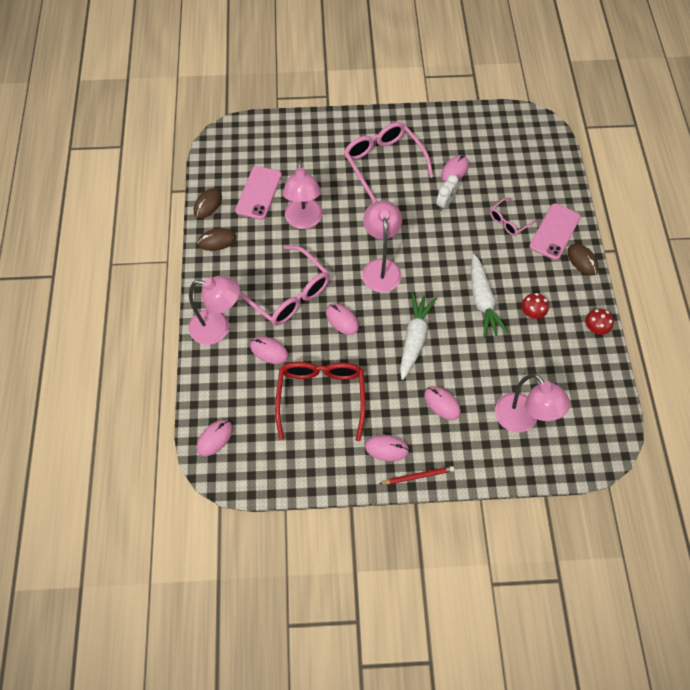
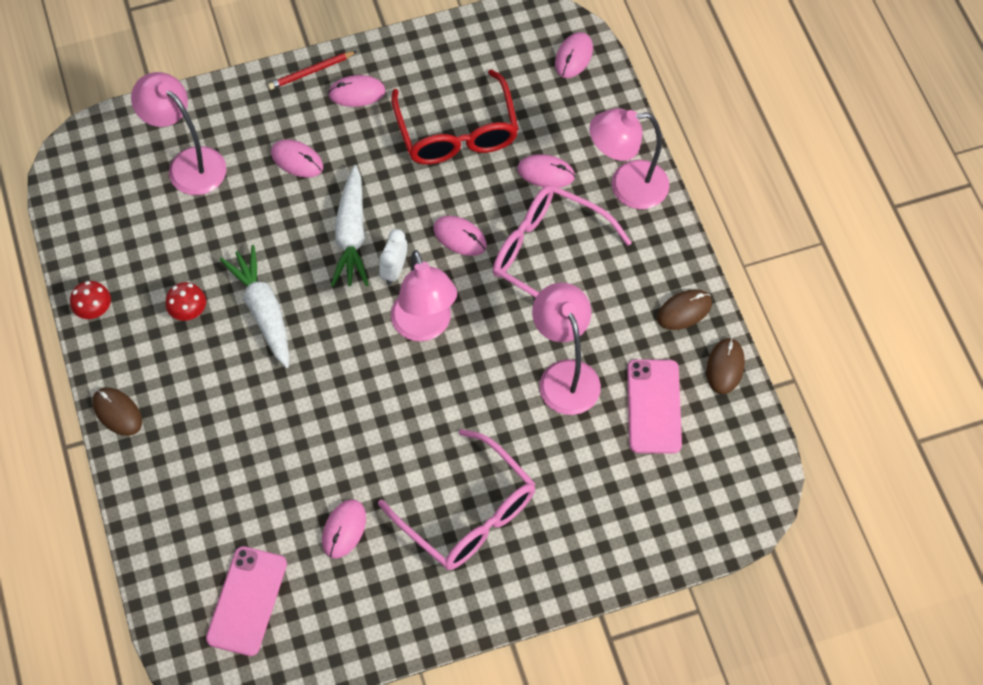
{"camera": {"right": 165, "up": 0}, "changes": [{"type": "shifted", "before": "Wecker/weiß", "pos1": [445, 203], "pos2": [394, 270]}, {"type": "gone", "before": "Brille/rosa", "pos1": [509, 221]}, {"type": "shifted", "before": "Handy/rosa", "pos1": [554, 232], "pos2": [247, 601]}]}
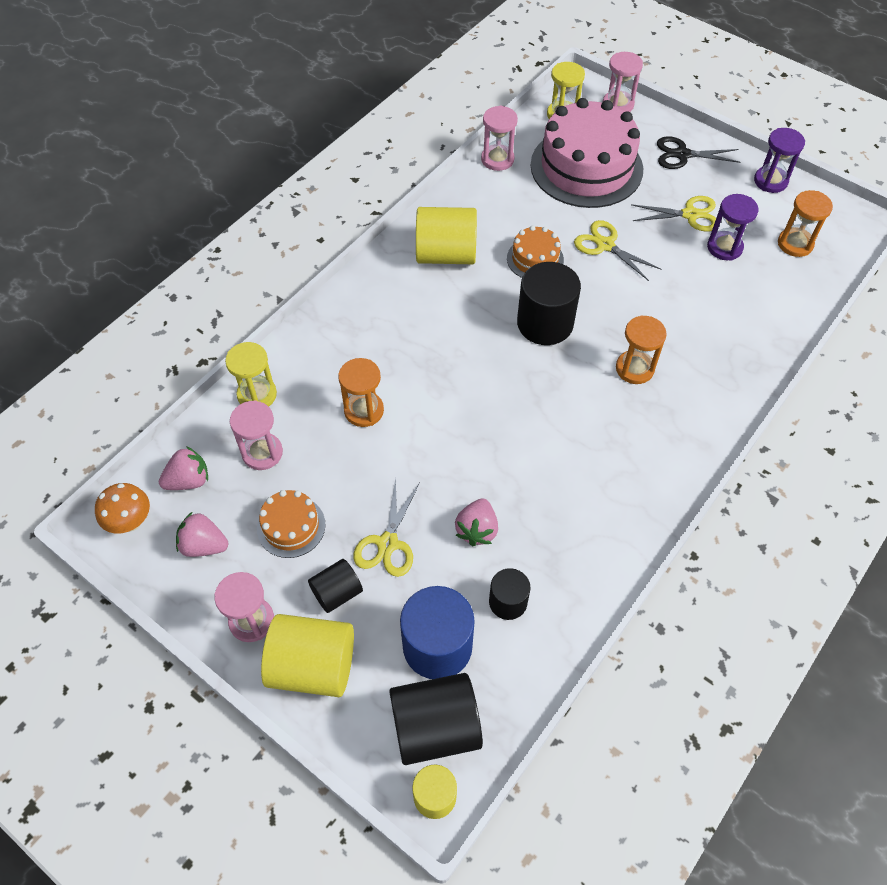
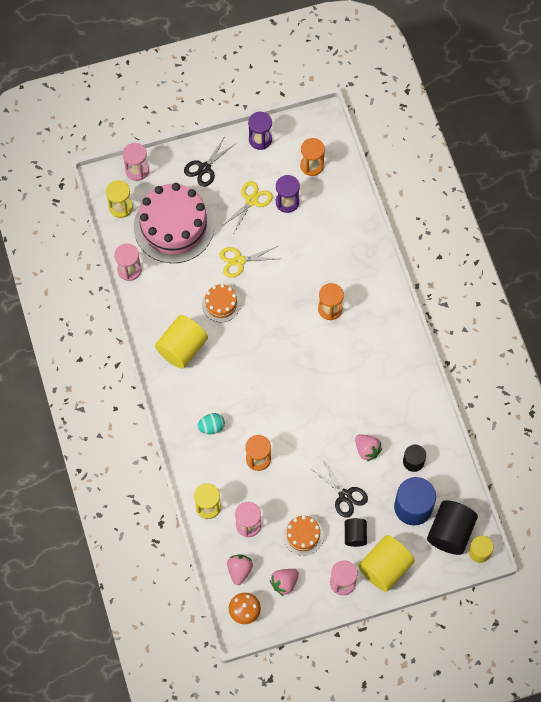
{"camera": {"right": -55, "up": 10}, "changes": [{"type": "repainted", "before": "Schere/gelb", "after": "Schere/schwarz", "pos1": [388, 543], "pos2": [345, 495]}, {"type": "gone", "before": "Vollzylinder/schwarz", "pos1": [545, 323]}, {"type": "new", "after": "Ei/türkis", "pos2": [211, 427]}]}
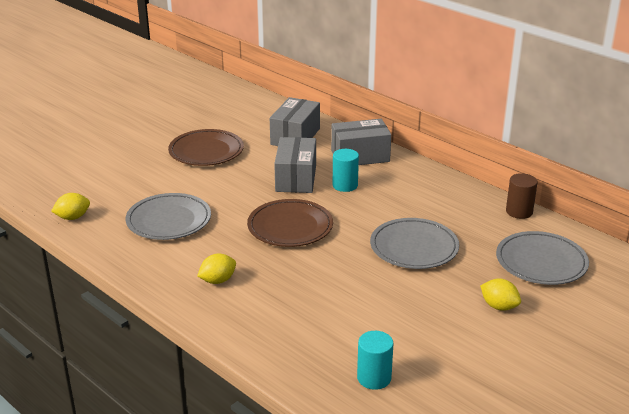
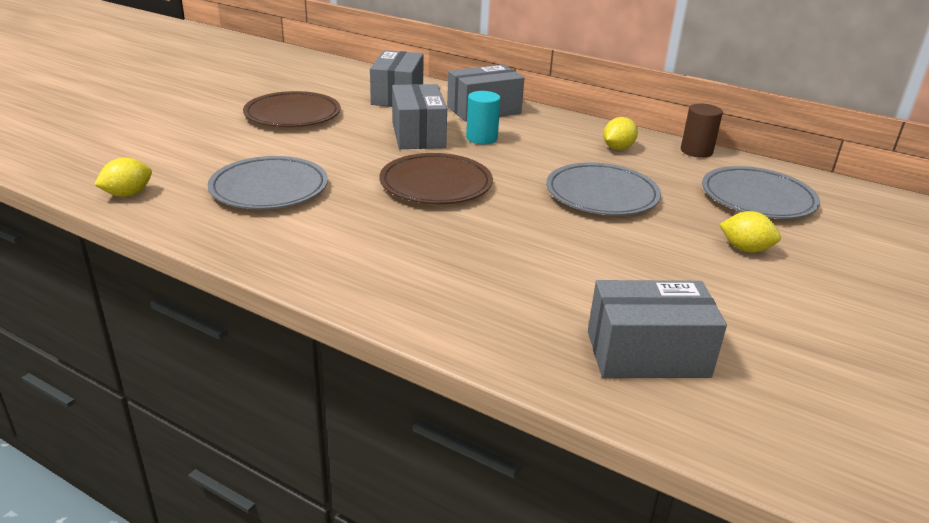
{"camera": {"right": -15, "up": 0}, "changes": [{"type": "shifted", "before": "Zitrone/gelb", "pos1": [218, 280], "pos2": [617, 148]}, {"type": "swapped", "before": "Vollzylinder/türkis", "after": "Schachtel/grau", "pos1": [374, 378], "pos2": [647, 354]}]}
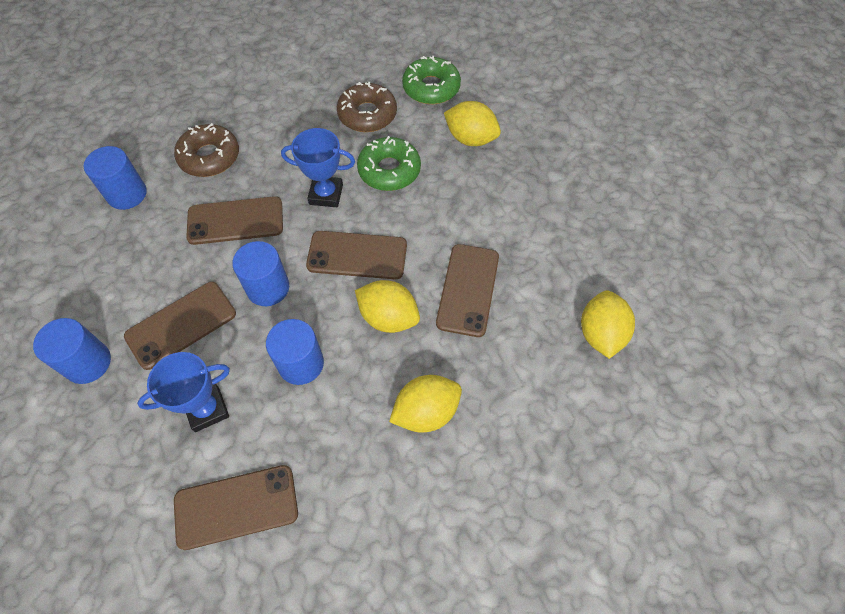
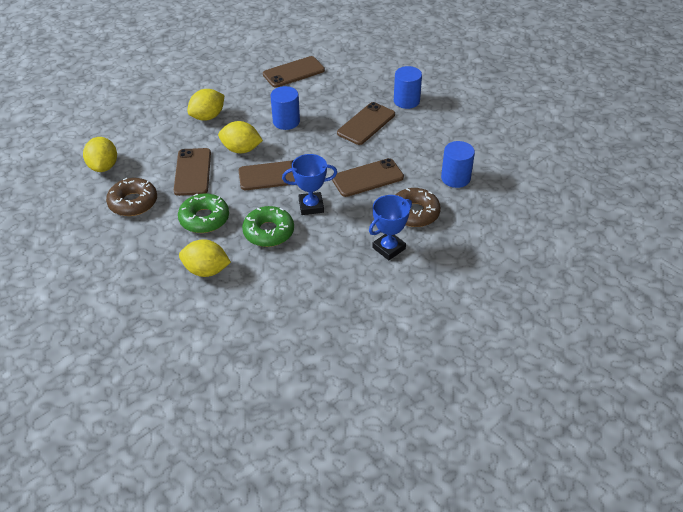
{"camera": {"right": 165, "up": -15}, "changes": [{"type": "shifted", "before": "Pokal/blau", "pos1": [207, 409], "pos2": [389, 248]}, {"type": "gone", "before": "Vollzylinder/blau", "pos1": [268, 288]}, {"type": "shifted", "before": "Donut/braun", "pos1": [367, 114], "pos2": [133, 202]}, {"type": "shifted", "before": "Donut/grün", "pos1": [431, 88], "pos2": [204, 219]}]}
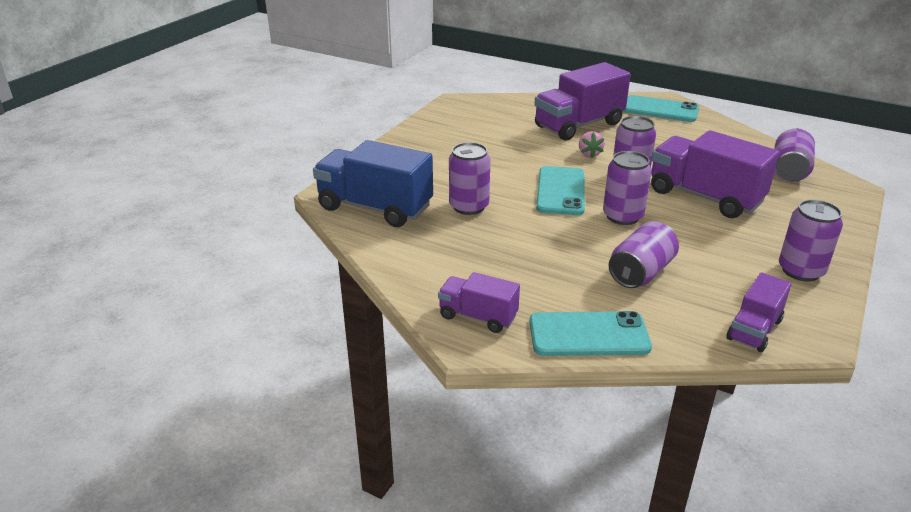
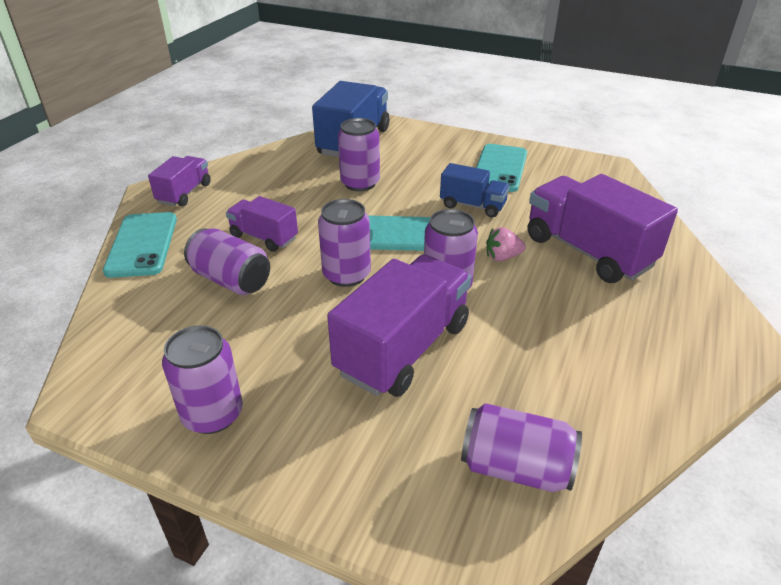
{"camera": {"right": 85, "up": 5}, "changes": [{"type": "shifted", "before": "Handy/türkis", "pos1": [660, 109], "pos2": [499, 168]}, {"type": "shifted", "before": "Lastwagen/lila", "pos1": [754, 329], "pos2": [264, 237]}, {"type": "new", "after": "Lastwagen/blau", "pos2": [472, 205]}]}
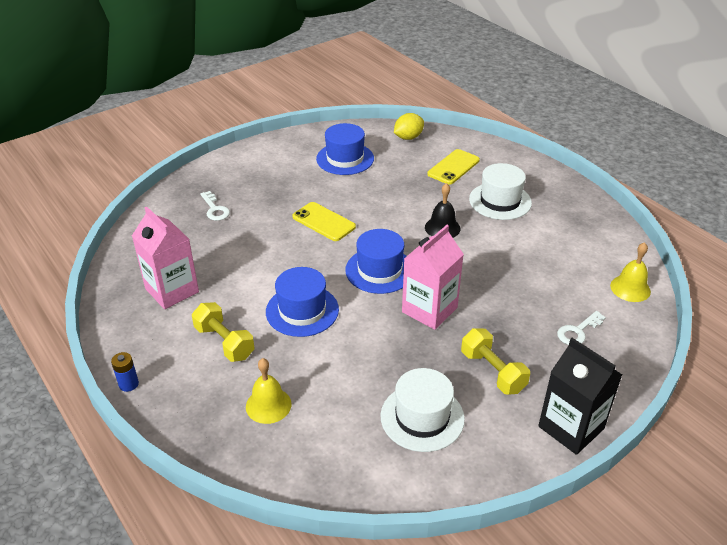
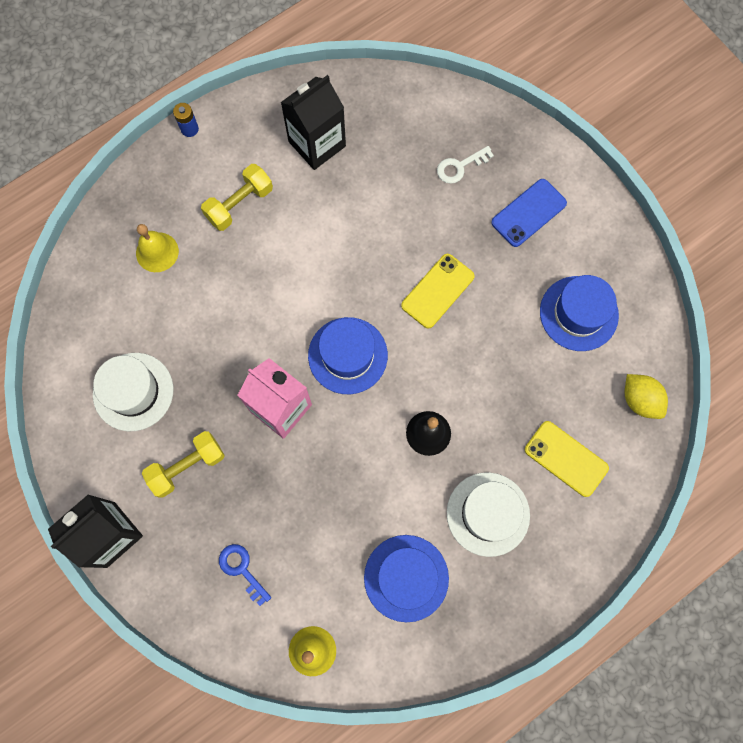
{"camera": {"right": 90, "up": 35}, "changes": [{"type": "repainted", "before": "Getränkekarton/rosa", "after": "Getränkekarton/schwarz", "pos1": [172, 290], "pos2": [317, 144]}, {"type": "shifted", "before": "Hut/blau", "pos1": [302, 310], "pos2": [406, 578]}, {"type": "repainted", "before": "Schlüssel/weiß", "after": "Schlüssel/blau", "pos1": [578, 331], "pos2": [242, 569]}, {"type": "new", "after": "Handy/blau", "pos2": [528, 213]}]}
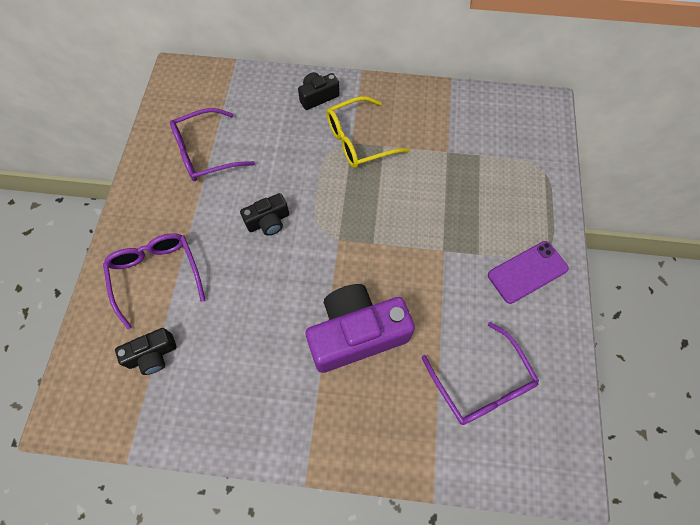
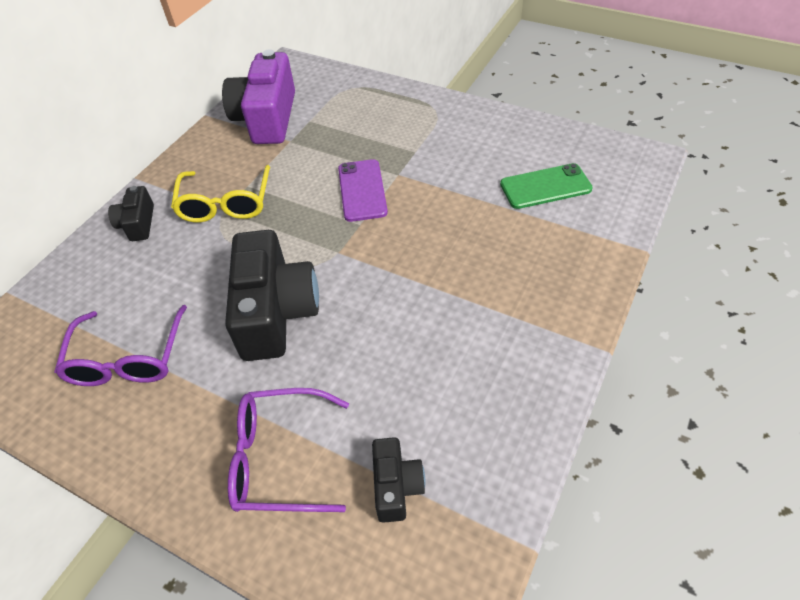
{"camera": {"right": -65, "up": -15}, "changes": [{"type": "scaled", "before": "Kamera/schwarz", "pos1": [268, 221], "pos2": [275, 312], "scale": 1.98}, {"type": "shifted", "before": "Kamera/lila", "pos1": [356, 334], "pos2": [267, 118]}, {"type": "swapped", "before": "Brille/lila", "after": "Handy/grün", "pos1": [481, 383], "pos2": [545, 186]}, {"type": "shifted", "before": "Handy/lila", "pos1": [527, 272], "pos2": [362, 190]}]}
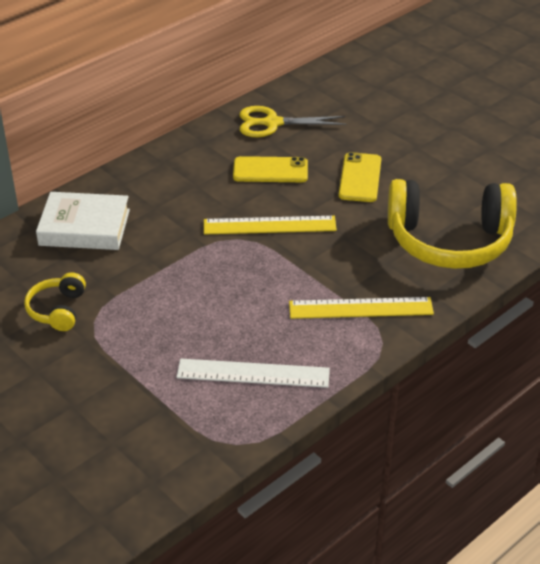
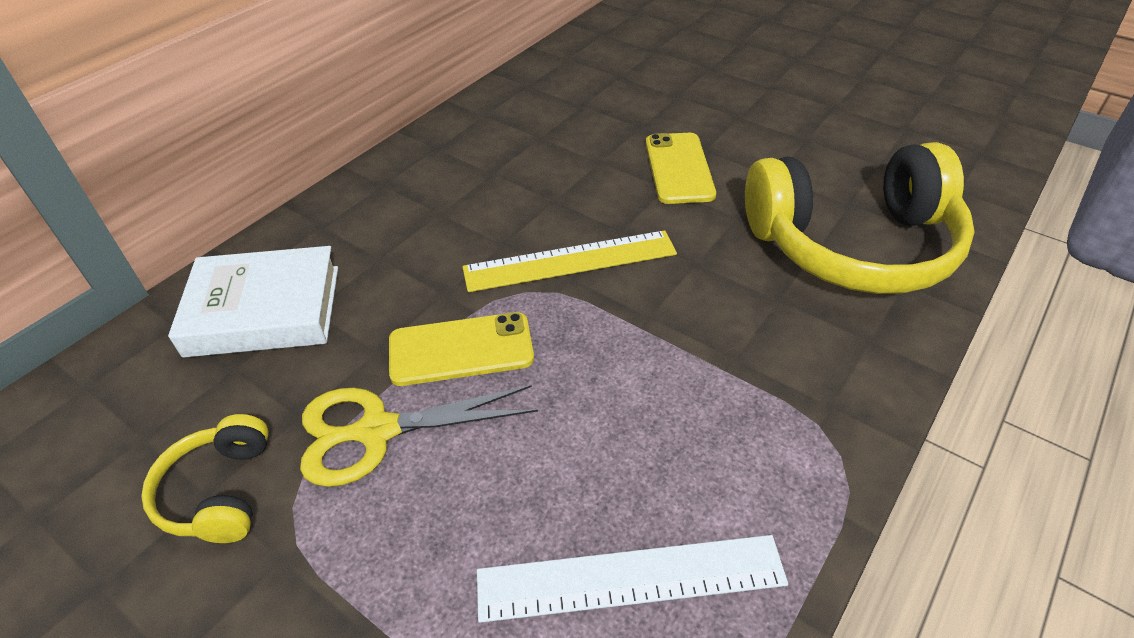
{"camera": {"right": -10, "up": 5}, "changes": [{"type": "shifted", "before": "Handy/gelb", "pos1": [270, 170], "pos2": [461, 349]}, {"type": "shifted", "before": "Schere/gelb", "pos1": [272, 123], "pos2": [376, 431]}, {"type": "gone", "before": "Lineal/gelb", "pos1": [360, 308]}]}
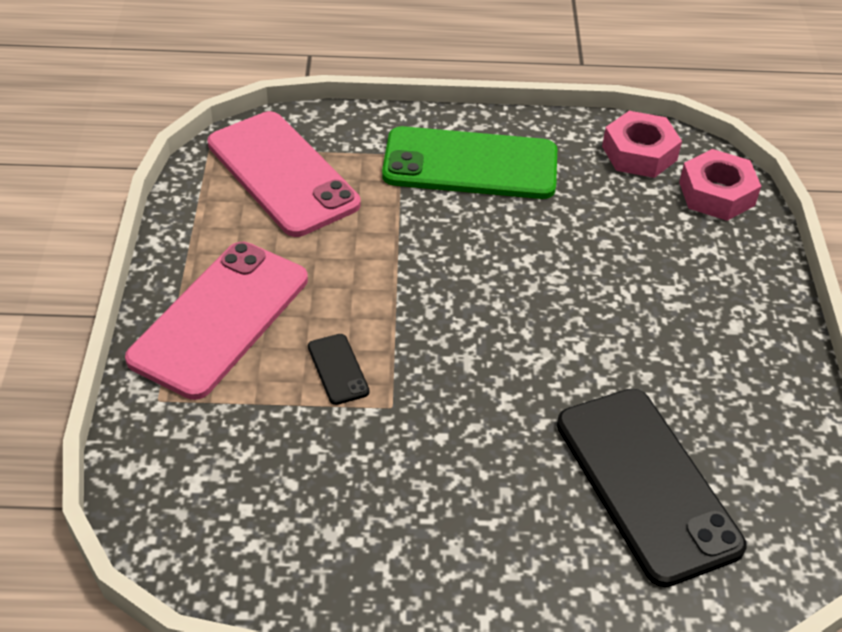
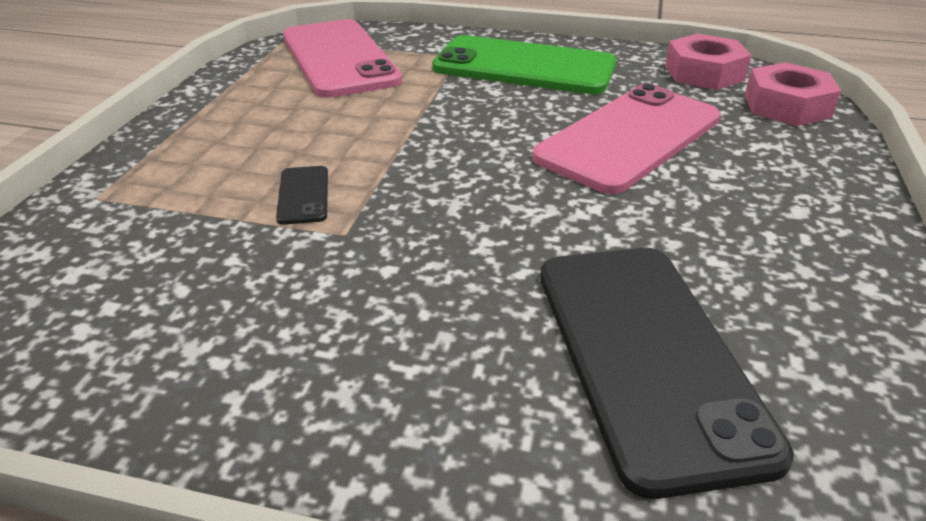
{"camera": {"right": 15, "up": -10}, "changes": [{"type": "shifted", "before": "Handy/rosa", "pos1": [220, 319], "pos2": [629, 138]}]}
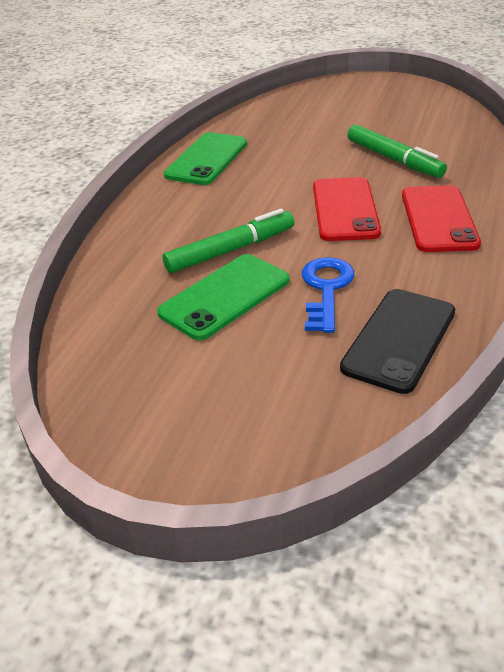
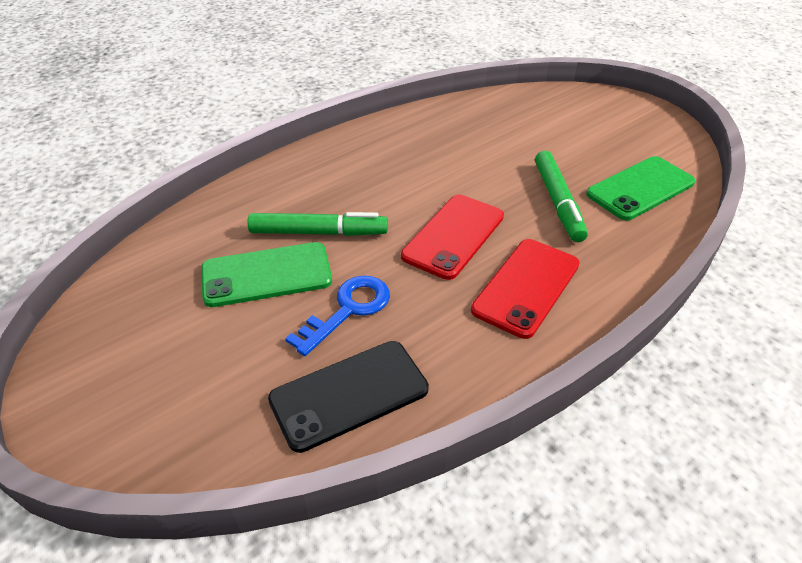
{"camera": {"right": 30, "up": 5}, "changes": [{"type": "shifted", "before": "Handy/grün", "pos1": [206, 159], "pos2": [640, 188]}]}
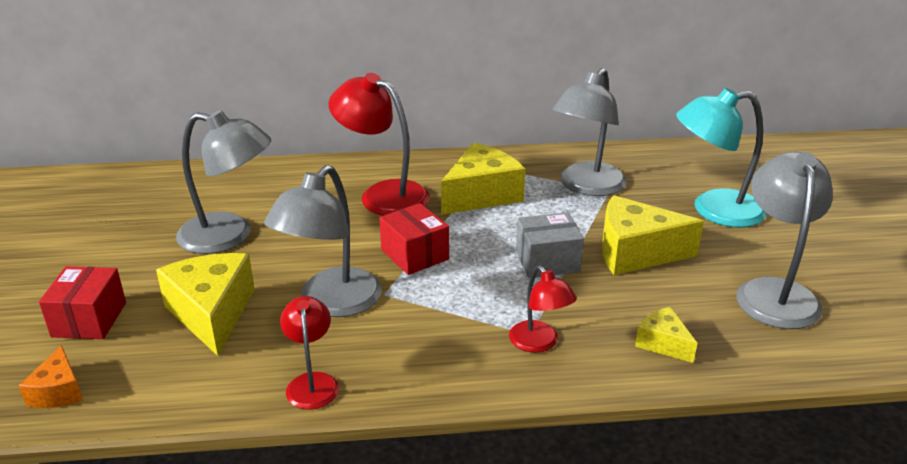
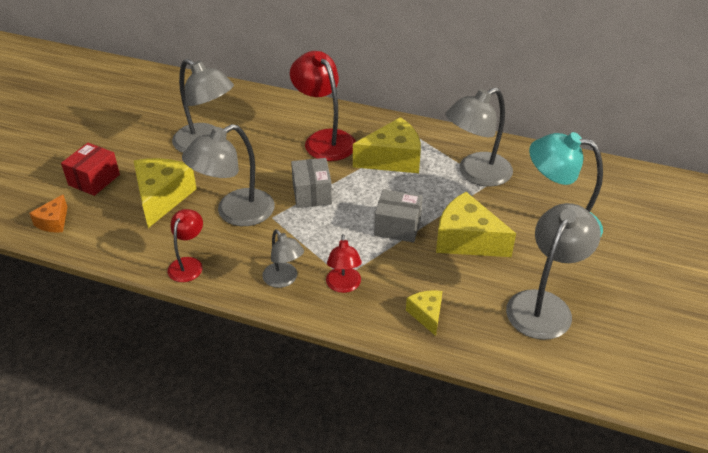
{"camera": {"right": 25, "up": 10}, "changes": [{"type": "repainted", "before": "Schachtel/rot", "after": "Schachtel/grau", "pos1": [414, 254], "pos2": [312, 194]}, {"type": "new", "after": "Lampe/grau", "pos2": [284, 280]}]}
